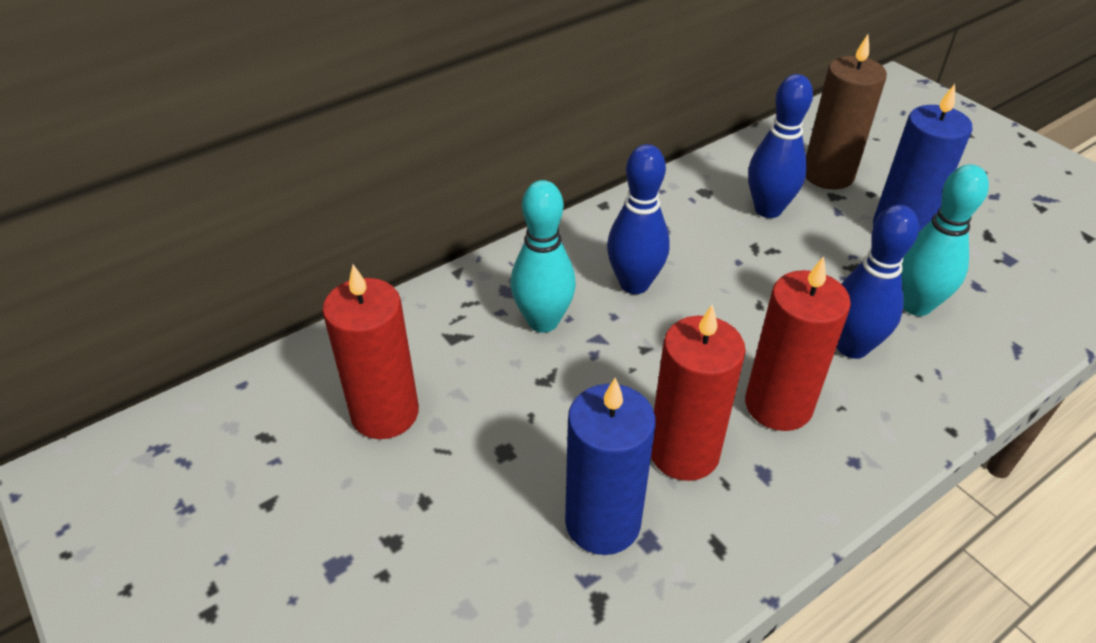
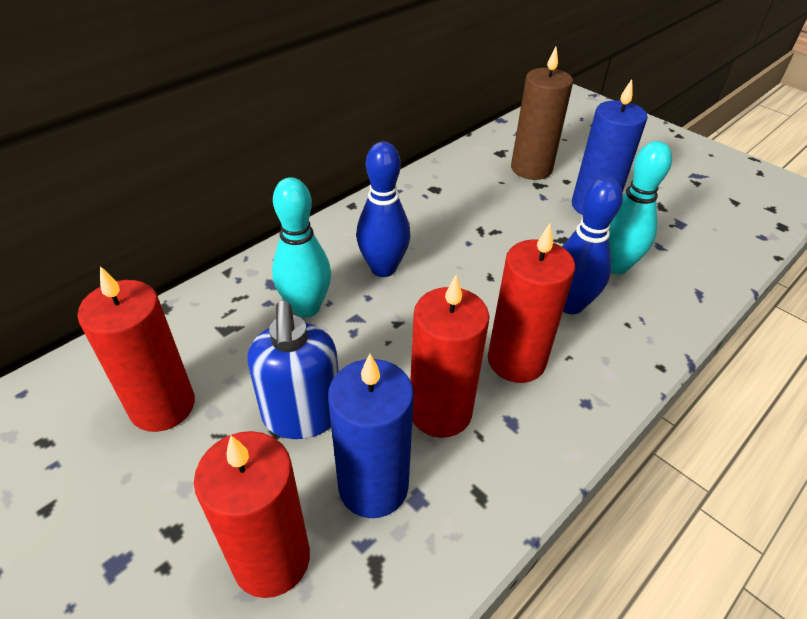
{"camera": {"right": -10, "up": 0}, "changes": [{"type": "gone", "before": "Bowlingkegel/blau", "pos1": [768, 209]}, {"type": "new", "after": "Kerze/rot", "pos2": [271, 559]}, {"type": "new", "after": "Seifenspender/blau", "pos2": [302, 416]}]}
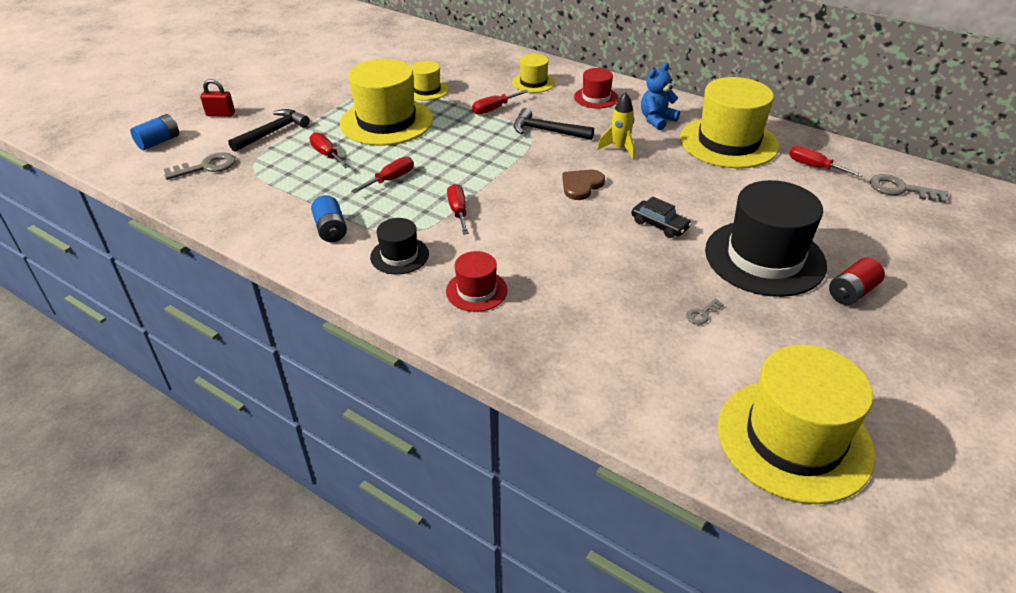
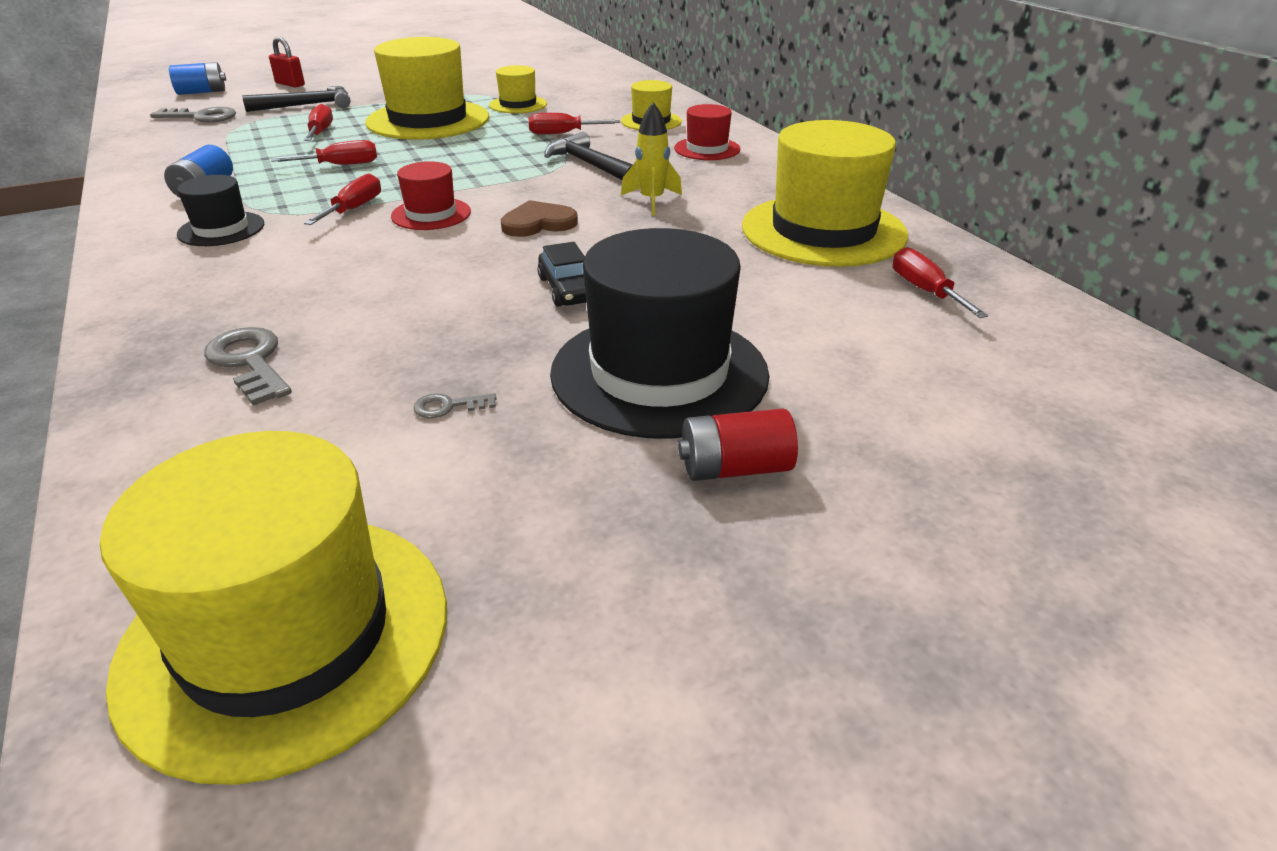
{"camera": {"right": 30, "up": -5}, "changes": [{"type": "shifted", "before": "Hut/rot", "pos1": [476, 291], "pos2": [431, 214]}, {"type": "gone", "before": "Teddybär/blau", "pos1": [656, 120]}, {"type": "shifted", "before": "Schlüssel/grau", "pos1": [901, 189], "pos2": [250, 362]}]}
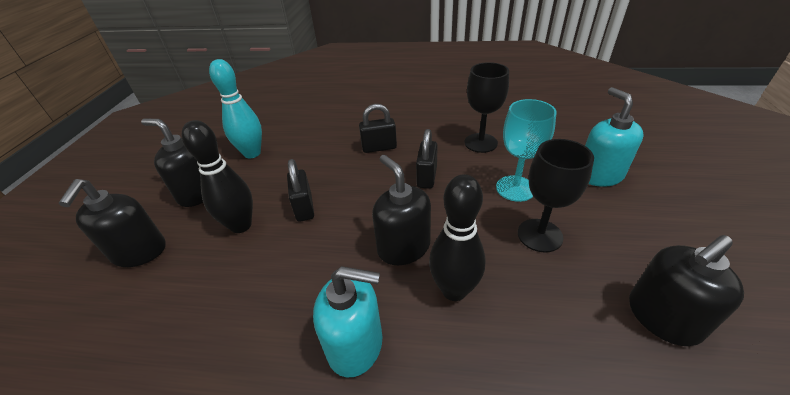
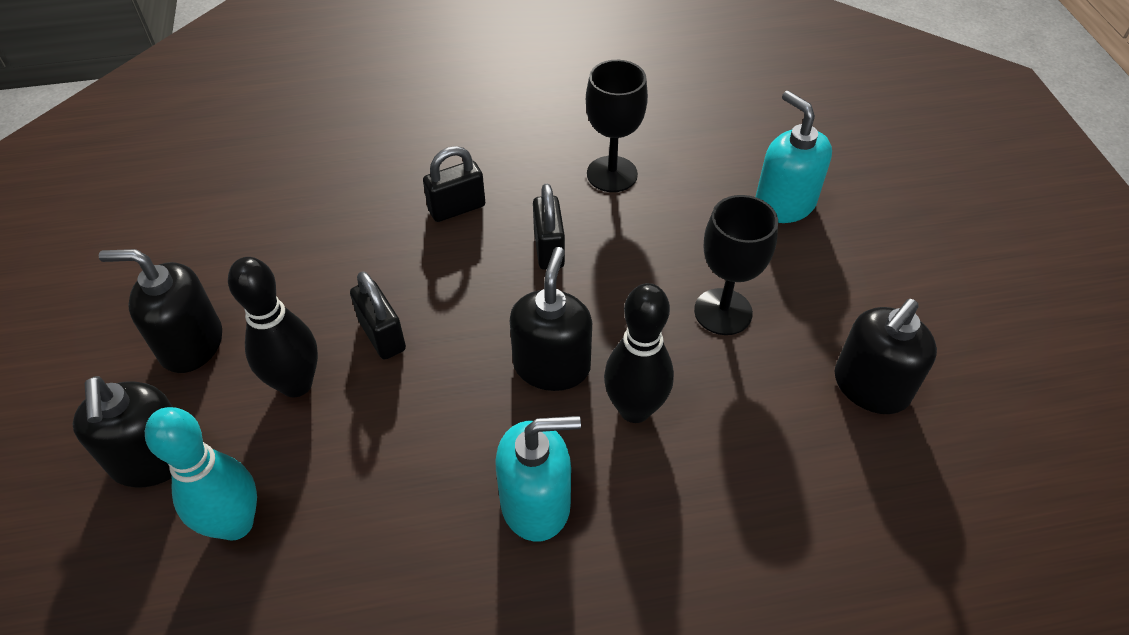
{"camera": {"right": -20, "up": 10}, "changes": [{"type": "shifted", "before": "Bowlingkegel/türkis", "pos1": [252, 153], "pos2": [235, 524]}, {"type": "rotated", "before": "Seifenspender/schwarz", "pos1": [403, 247], "pos2": [552, 366], "turn": 60}, {"type": "gone", "before": "Kelch/türkis", "pos1": [515, 188]}]}
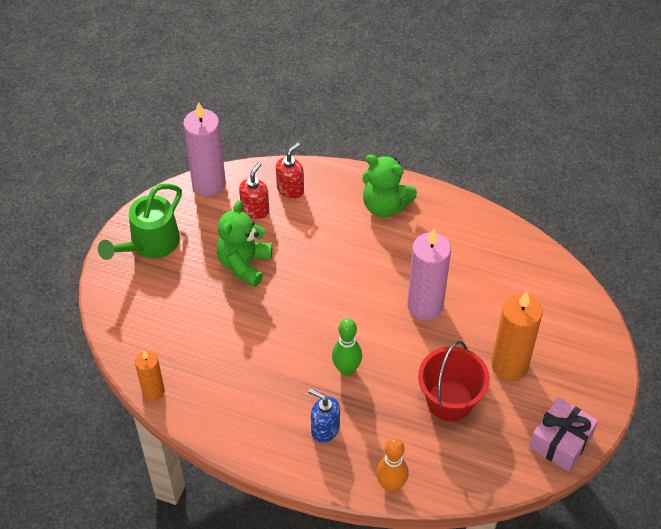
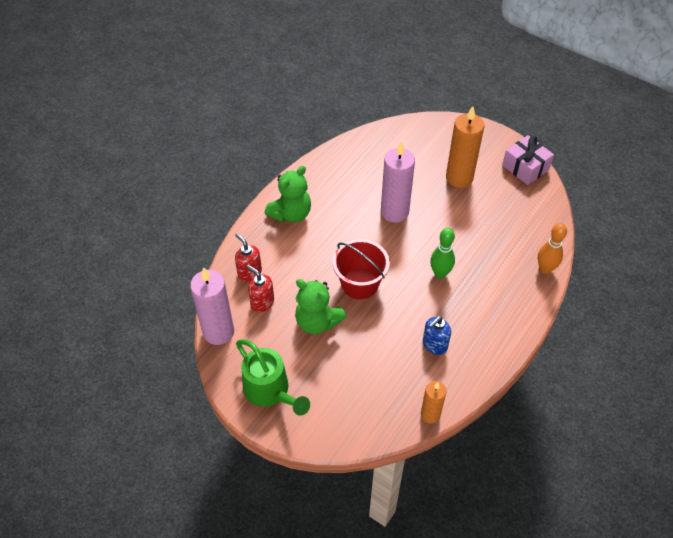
{"camera": {"right": -75, "up": 0}, "changes": [{"type": "shifted", "before": "Seifenspender/blau", "pos1": [325, 429], "pos2": [434, 345]}, {"type": "shifted", "before": "Eimer/rot", "pos1": [450, 400], "pos2": [360, 284]}]}
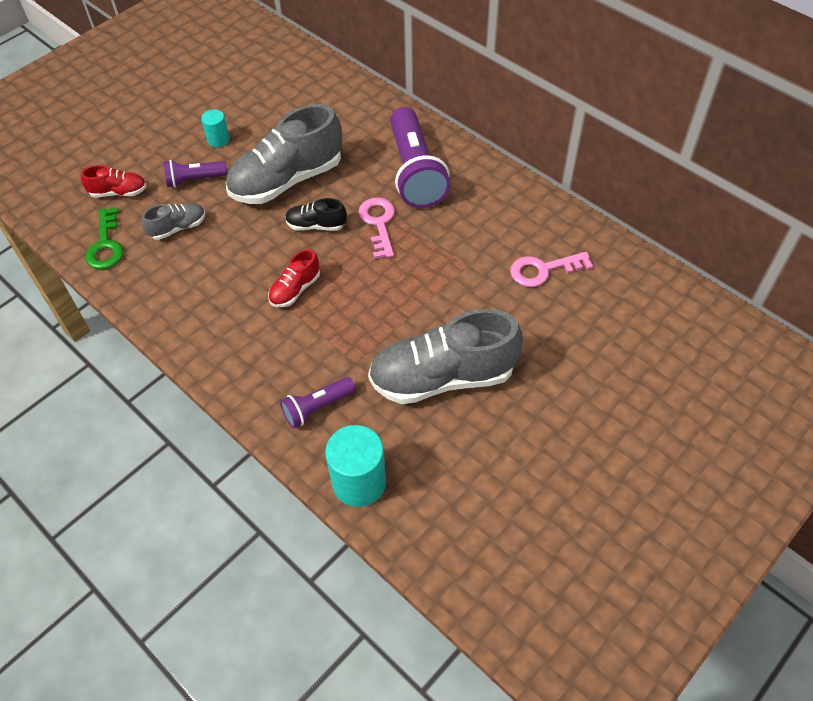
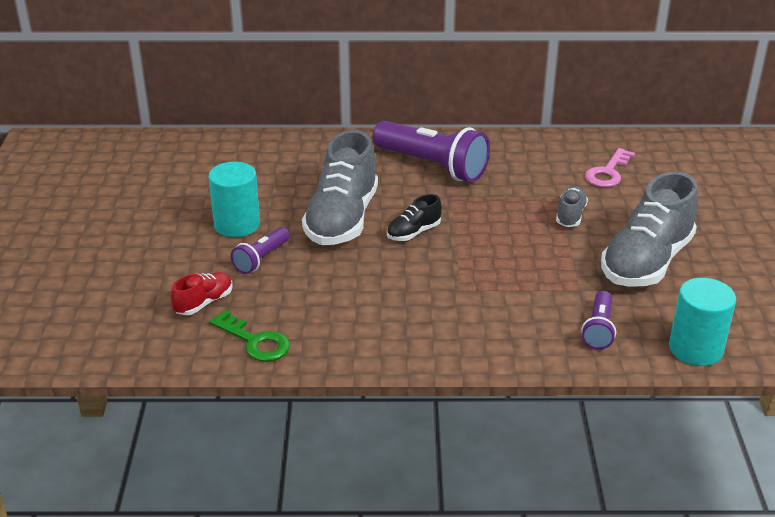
{"camera": {"right": -45, "up": -20}, "changes": [{"type": "shifted", "before": "Schuh/grau", "pos1": [178, 228], "pos2": [570, 215]}, {"type": "scaled", "before": "Vollzylinder/türkis", "pos1": [218, 139], "pos2": [237, 224], "scale": 1.82}, {"type": "gone", "before": "Schuh/rot", "pos1": [295, 290]}, {"type": "gone", "before": "Schlüssel/rosa", "pos1": [378, 223]}]}
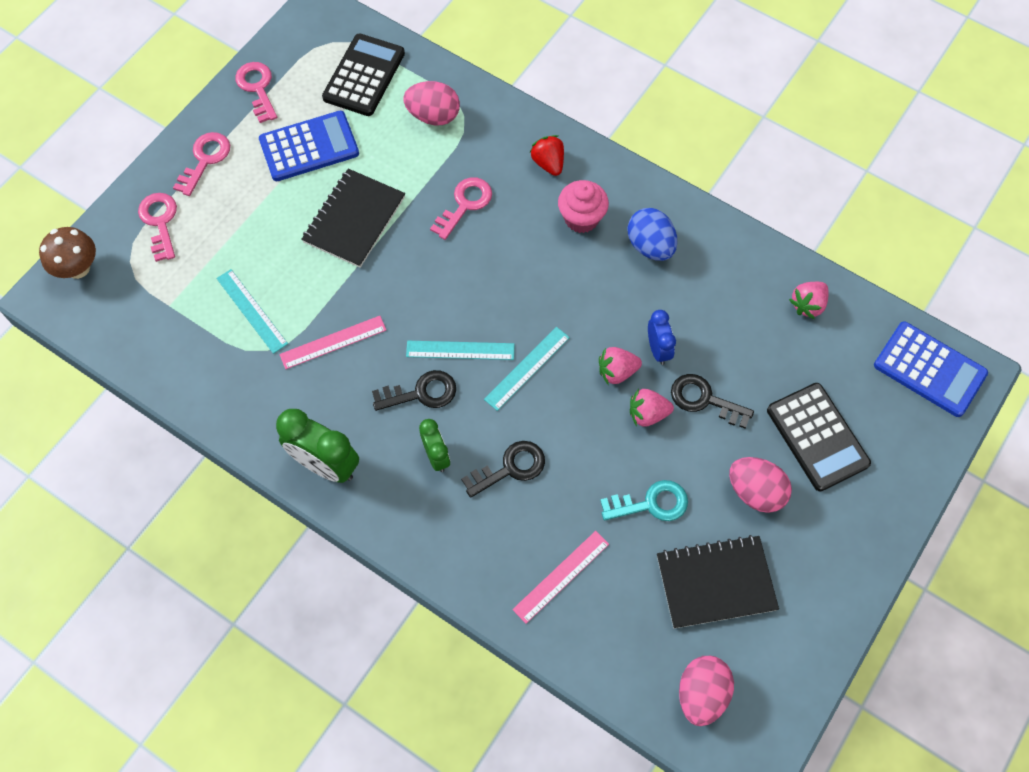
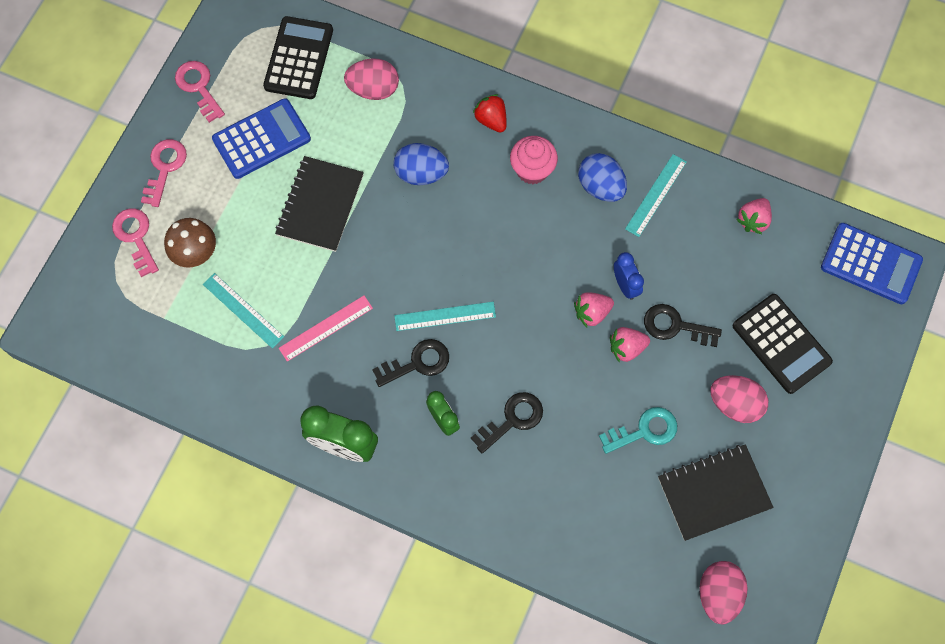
{"camera": {"right": -10, "up": 5}, "changes": [{"type": "shifted", "before": "Pilz/braun", "pos1": [78, 268], "pos2": [196, 253]}, {"type": "swapped", "before": "Schlüssel/rosa", "after": "Ei/blau", "pos1": [465, 204], "pos2": [421, 173]}, {"type": "shifted", "before": "Lineal/türkis", "pos1": [527, 368], "pos2": [656, 195]}, {"type": "gone", "before": "Lineal/rosa", "pos1": [561, 576]}]}
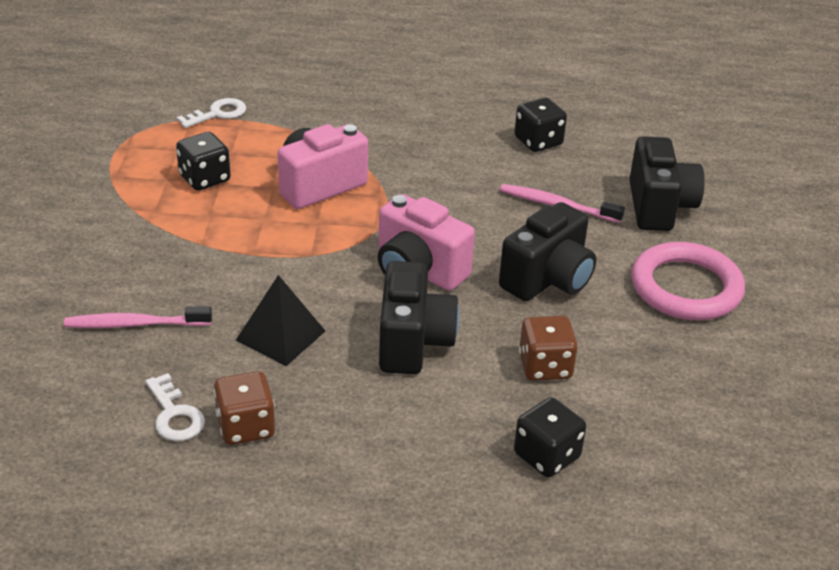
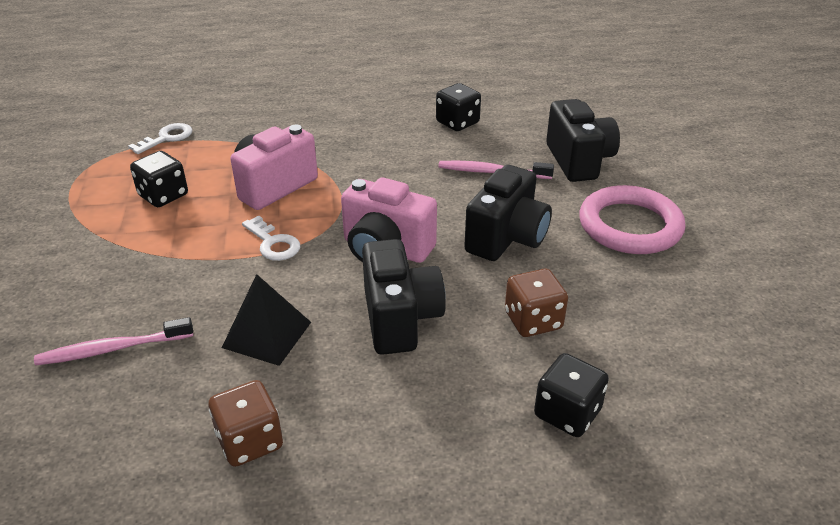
{"camera": {"right": -10, "up": 0}, "changes": [{"type": "shifted", "before": "Schlüssel/weiß", "pos1": [174, 415], "pos2": [273, 243]}]}
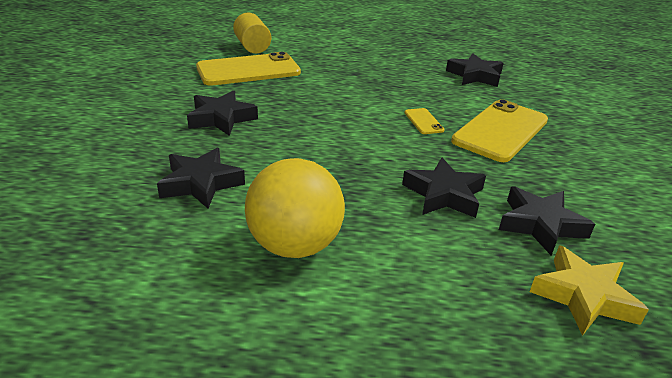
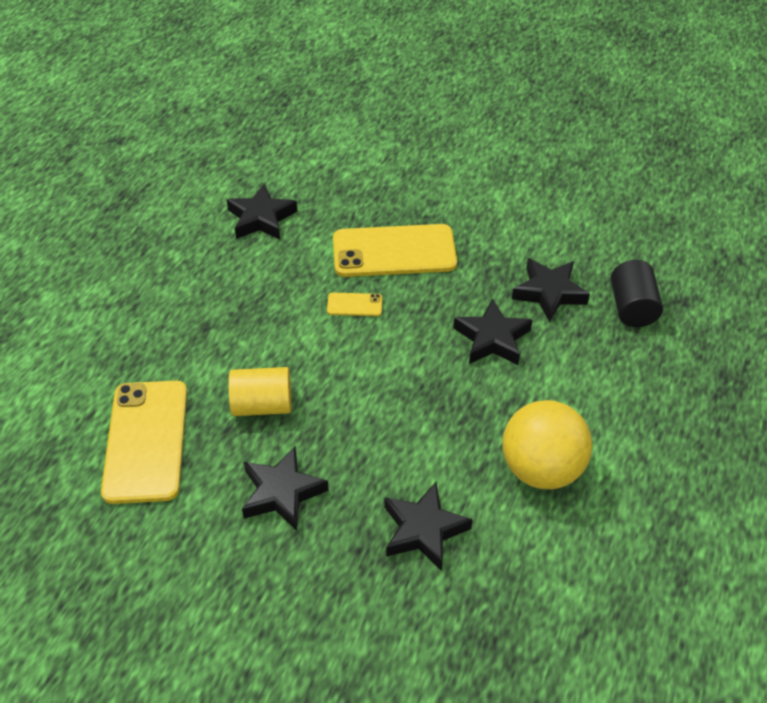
{"camera": {"right": -70, "up": 15}, "changes": [{"type": "shifted", "before": "Vollzylinder/gelb", "pos1": [252, 47], "pos2": [262, 405]}, {"type": "rotated", "before": "Handy/gelb", "pos1": [500, 131], "pos2": [394, 251], "turn": -60}, {"type": "swapped", "before": "Stern/gelb", "after": "Vollzylinder/schwarz", "pos1": [583, 296], "pos2": [632, 307]}]}
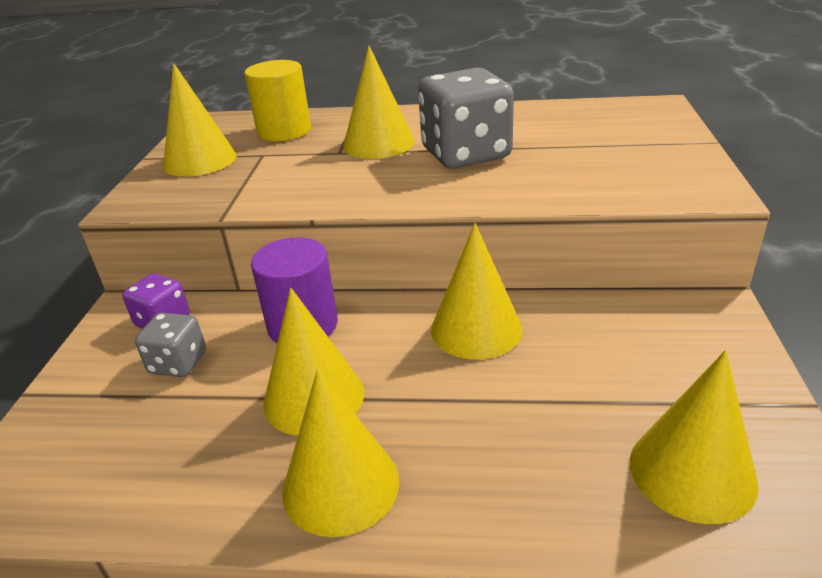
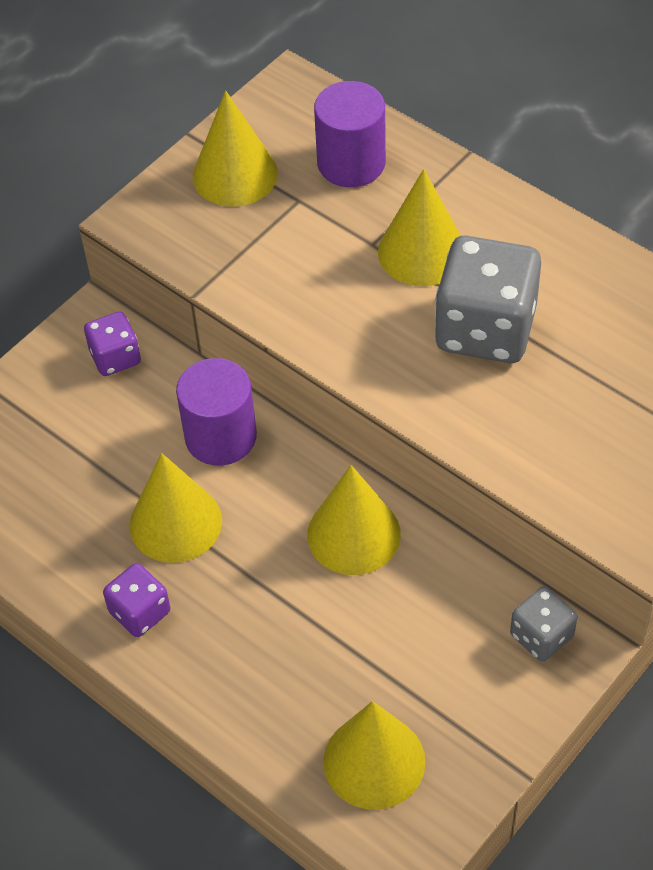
{"camera": {"right": 35, "up": 20}, "changes": [{"type": "shifted", "before": "Spielwürfel/grau", "pos1": [178, 363], "pos2": [541, 636]}, {"type": "repainted", "before": "Vollzylinder/gelb", "after": "Vollzylinder/lila", "pos1": [284, 131], "pos2": [351, 163]}, {"type": "swapped", "before": "Kegel/gelb", "after": "Spielwürfel/lila", "pos1": [341, 485], "pos2": [140, 612]}]}
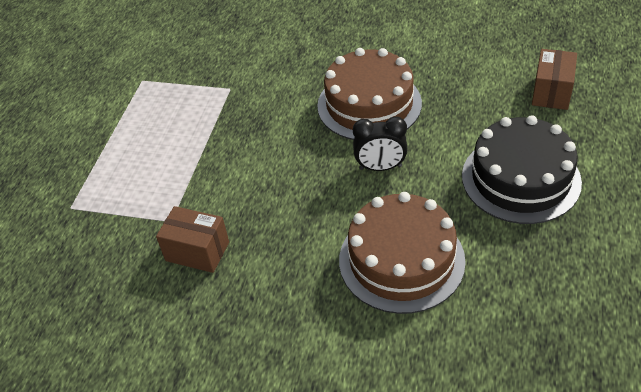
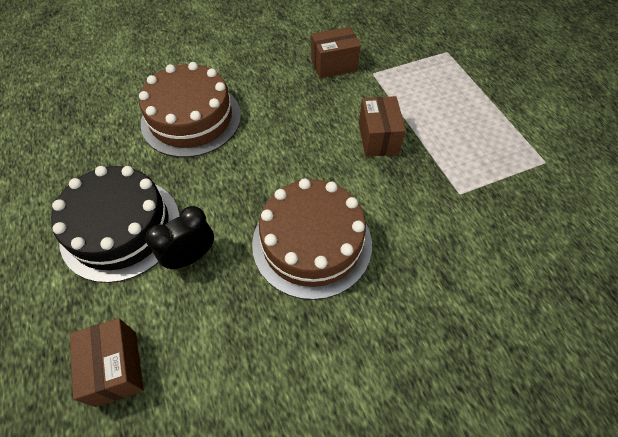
{"camera": {"right": 140, "up": 10}, "changes": [{"type": "shifted", "before": "Wecker/schwarz", "pos1": [380, 167], "pos2": [191, 256]}, {"type": "new", "after": "Schachtel/braun", "pos2": [378, 138]}]}
